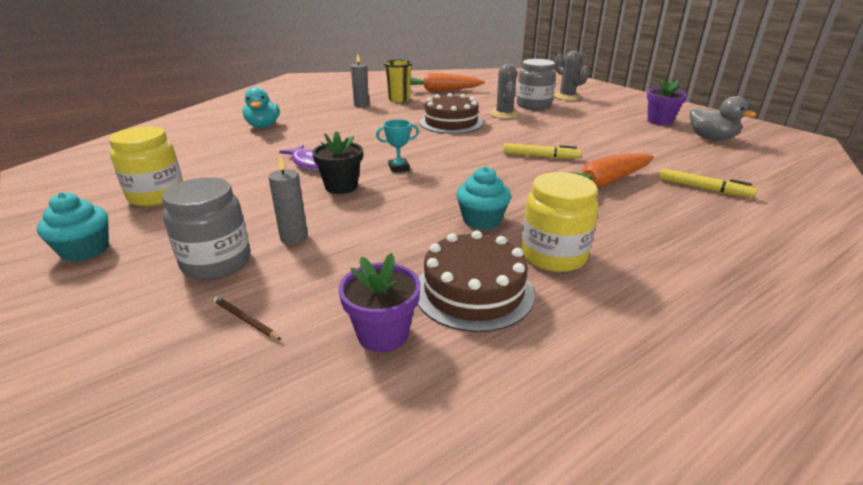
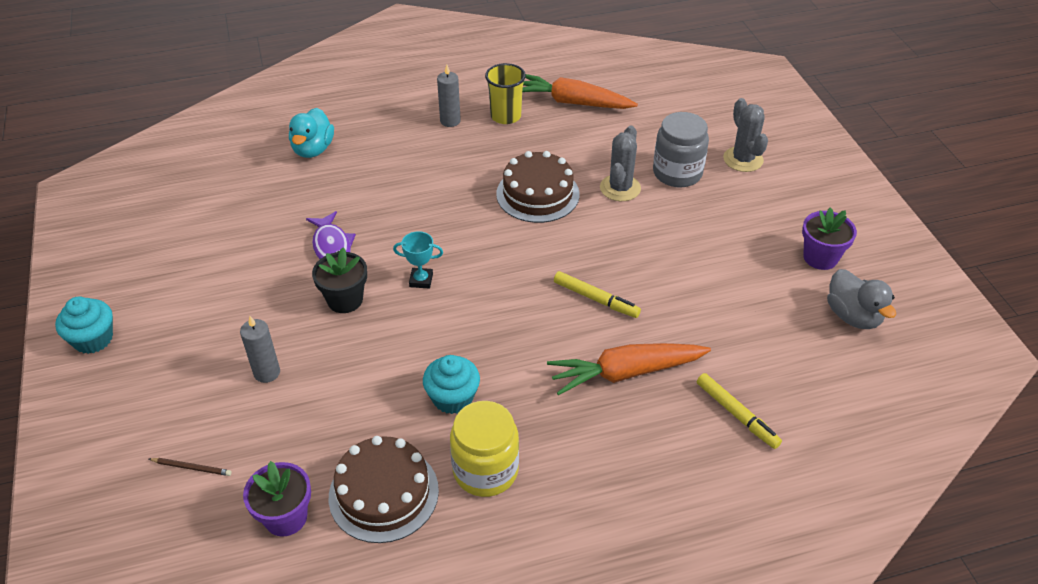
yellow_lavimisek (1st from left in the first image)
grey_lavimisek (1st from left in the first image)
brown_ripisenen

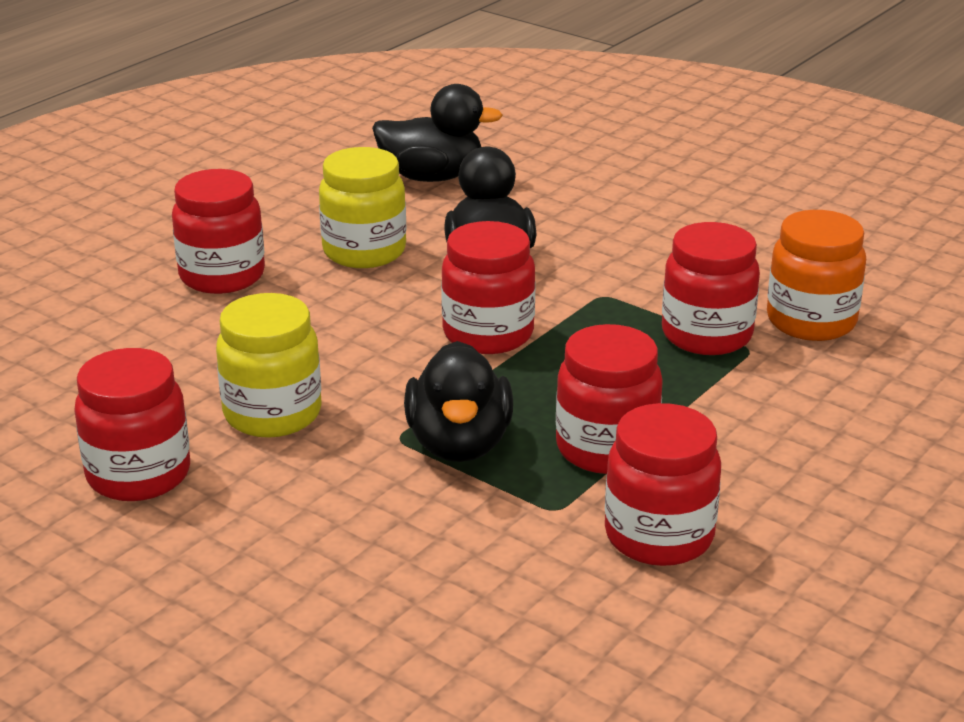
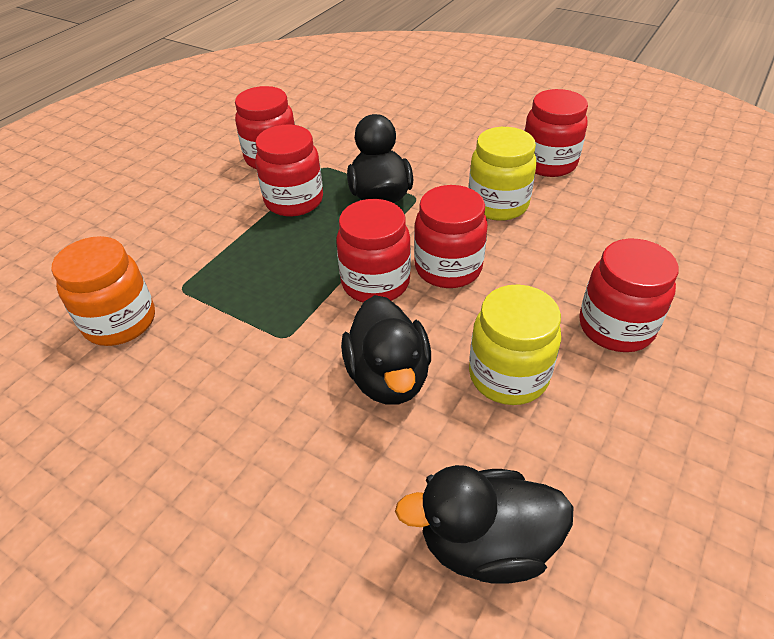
red_lavimisek (4th from left)

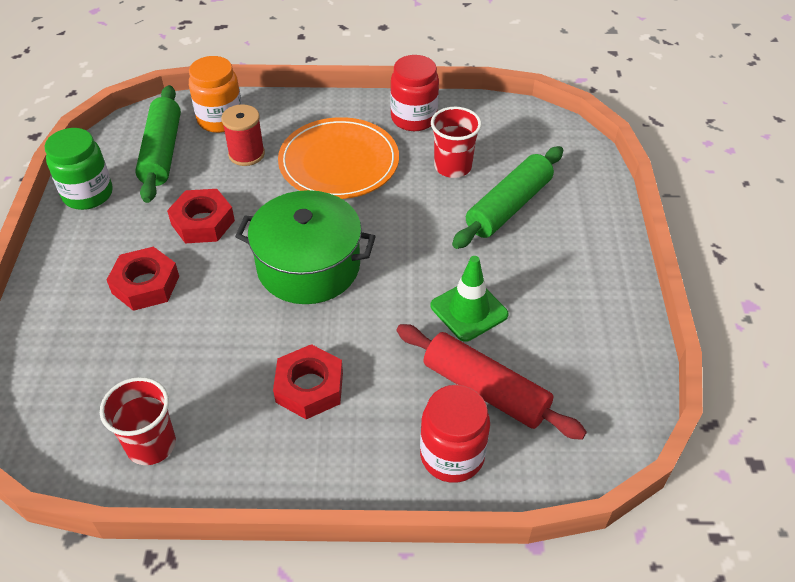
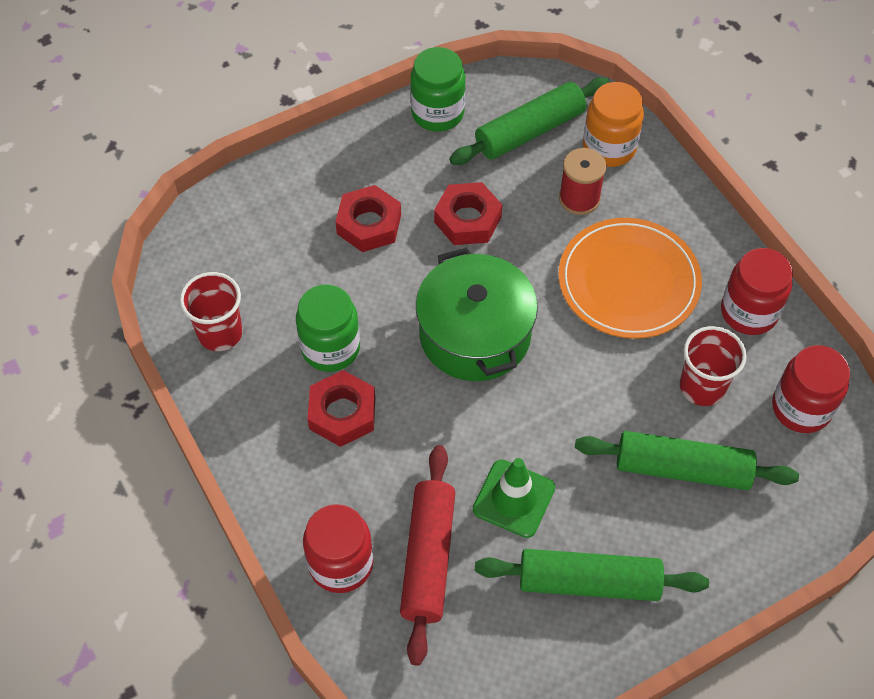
green_lavimisek (1st from left)
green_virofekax (2nd from left)
red_lavimisek (3rd from left)

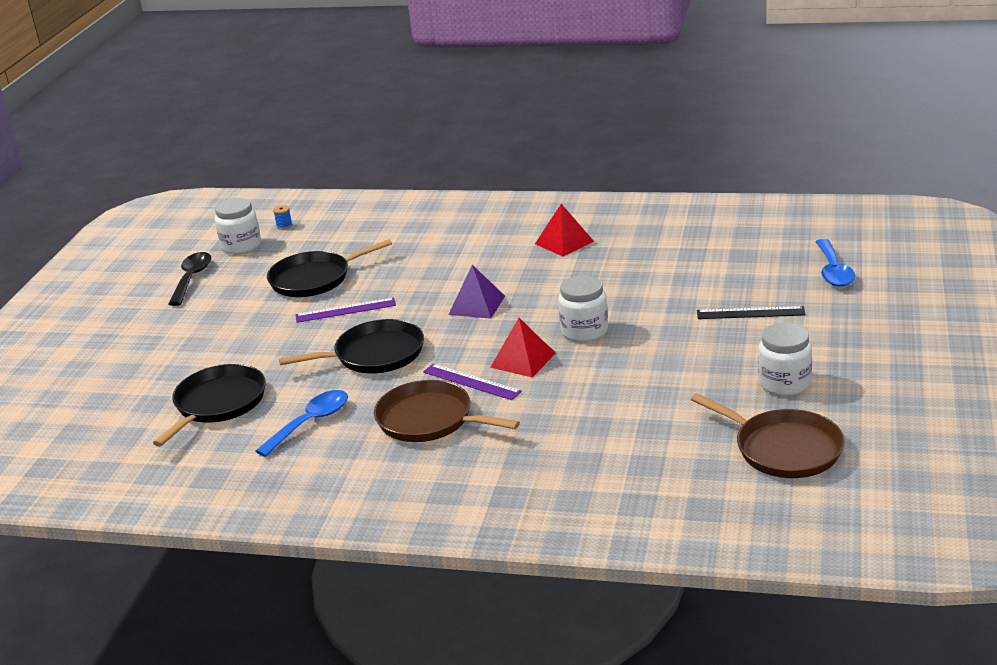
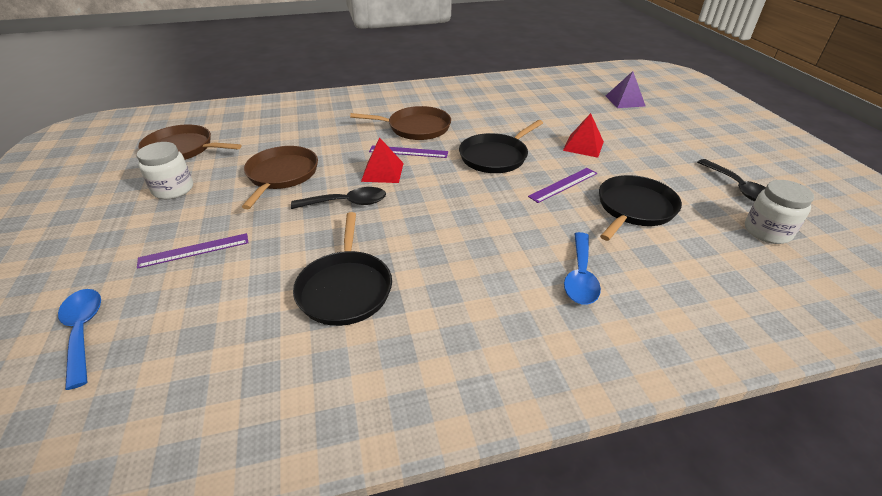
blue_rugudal
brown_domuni (2nd from left)
black_domuni (1st from left)
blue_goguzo (2nd from left)
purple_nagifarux
red_nagifarux (2nd from left)
black_goguzo (1st from left)
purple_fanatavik (1st from left)

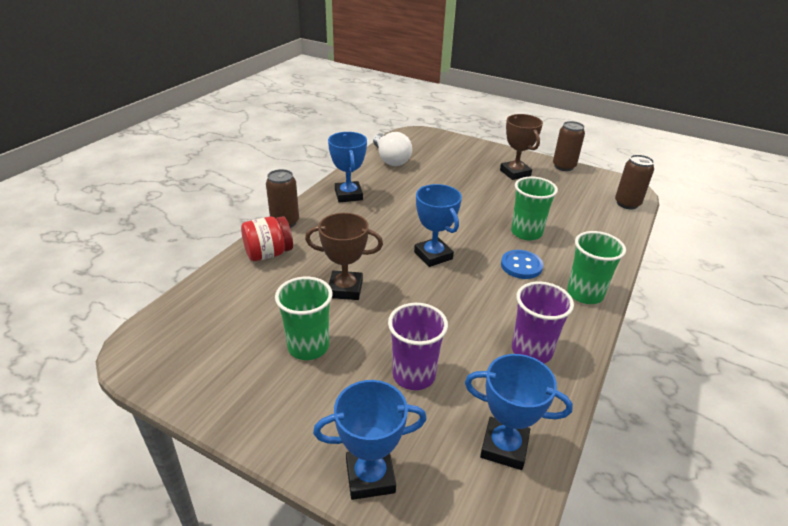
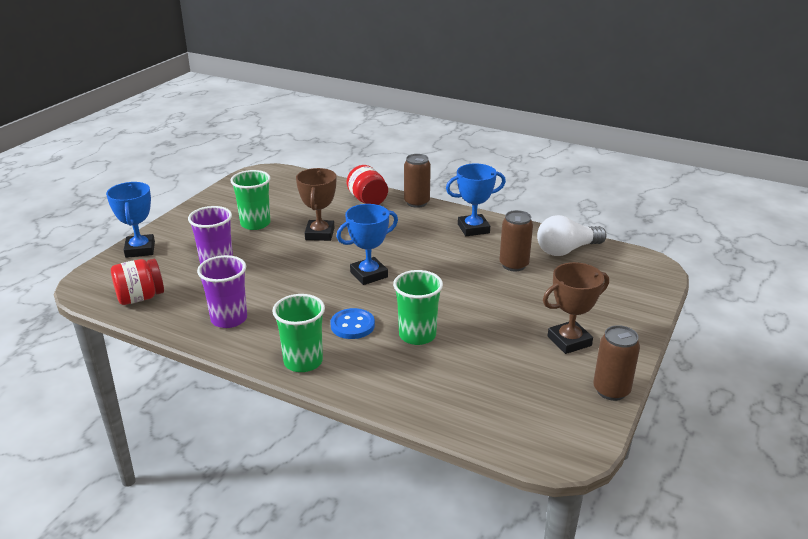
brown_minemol (2nd from left)
red_lavimisek (1st from left)

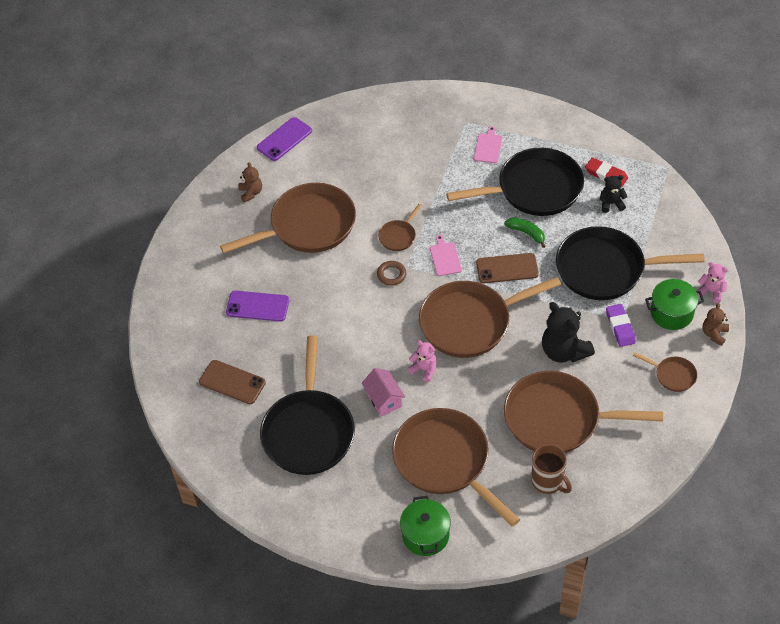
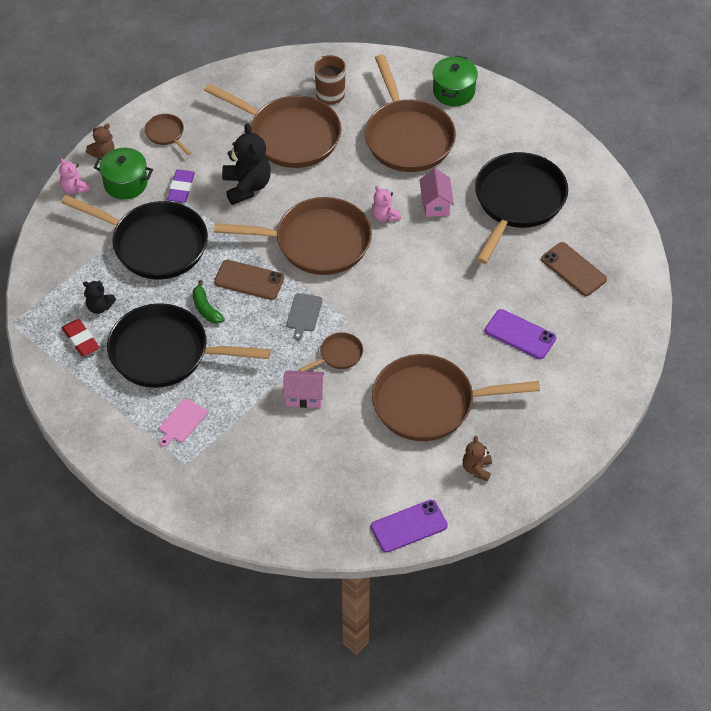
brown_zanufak
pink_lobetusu (1st from left)
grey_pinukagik

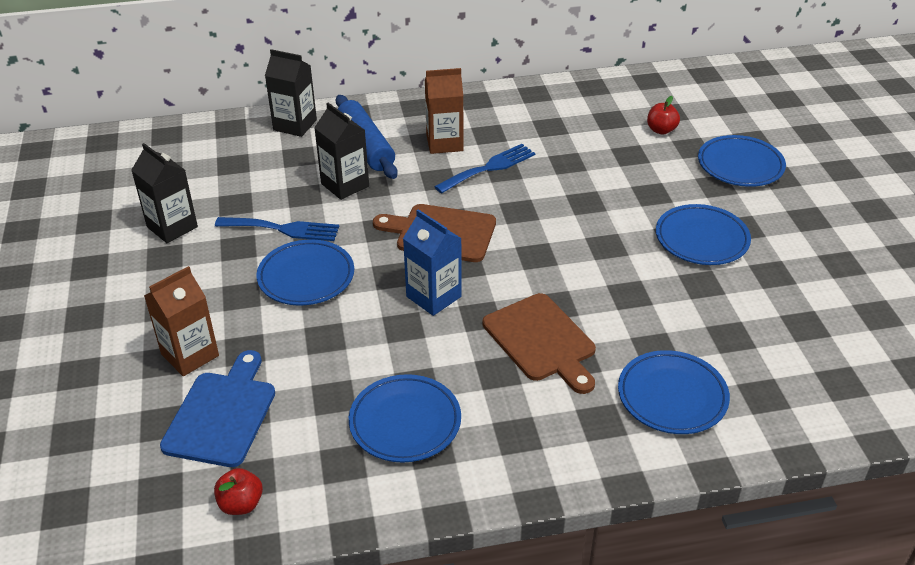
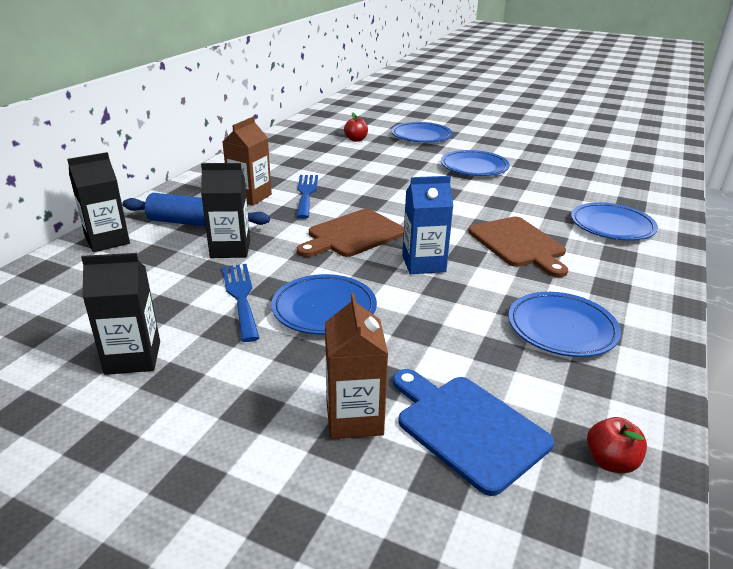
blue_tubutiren (1st from left)
brown_pinukagik (2nd from left)

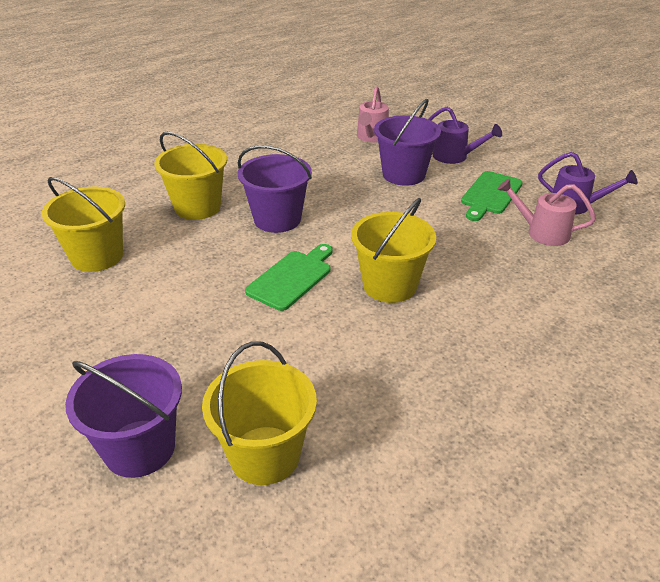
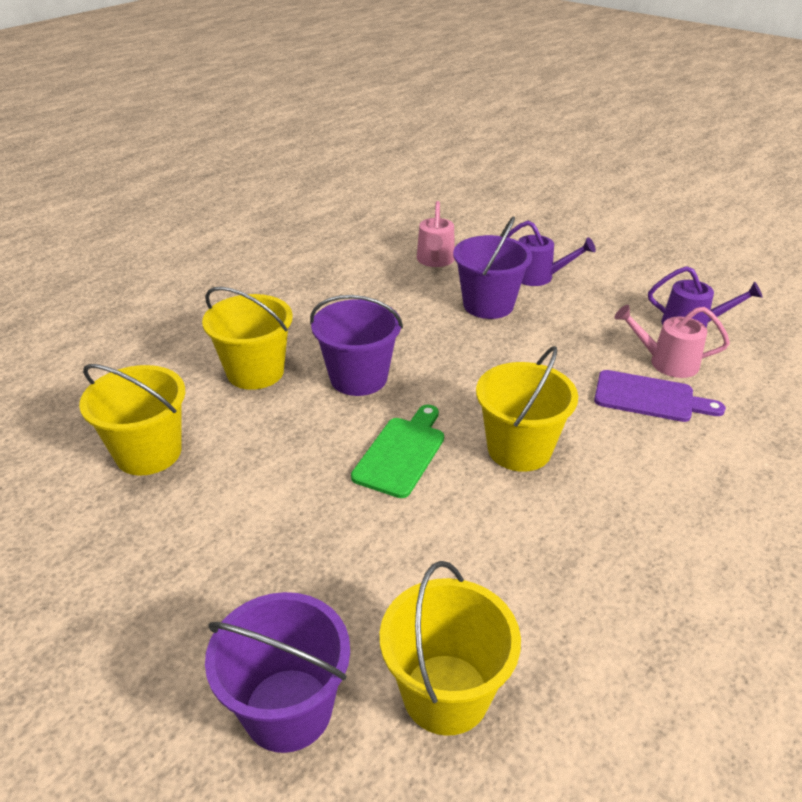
green_pinukagik (2nd from left in the first image)
purple_pinukagik

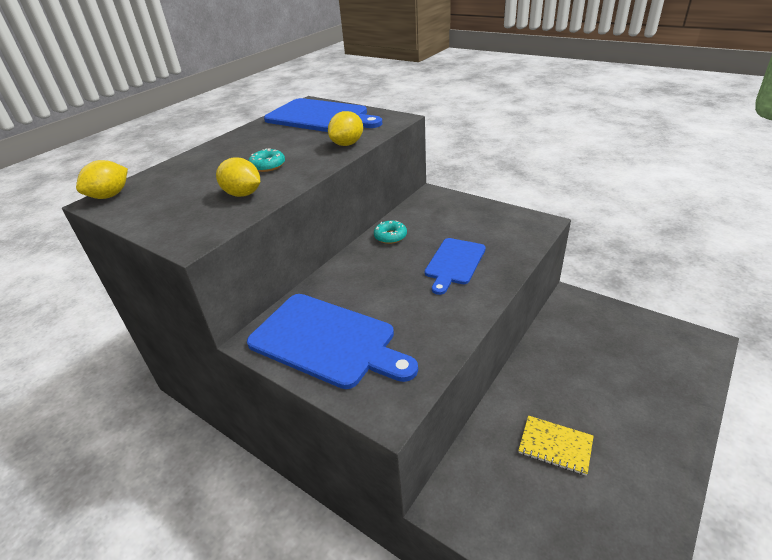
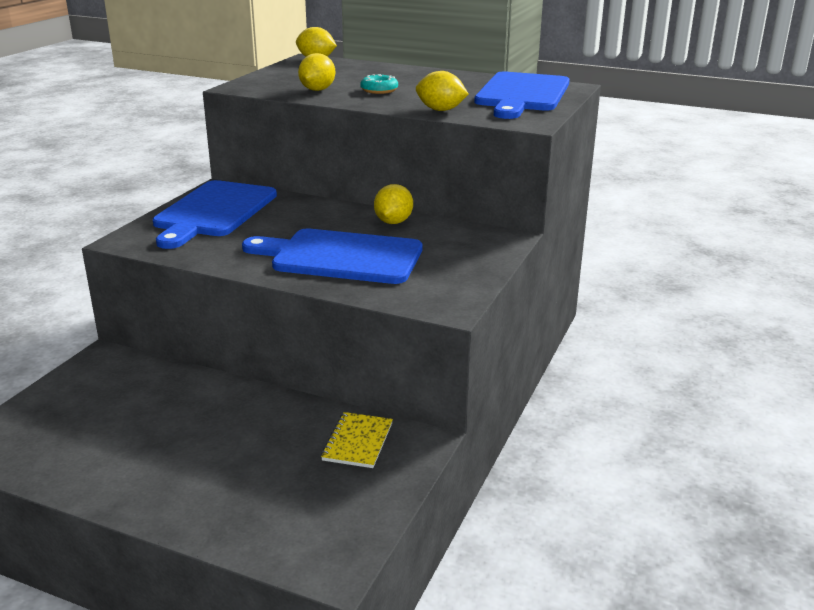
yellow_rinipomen
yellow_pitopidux (3rd from left)
blue_pinukagik (2nd from left)

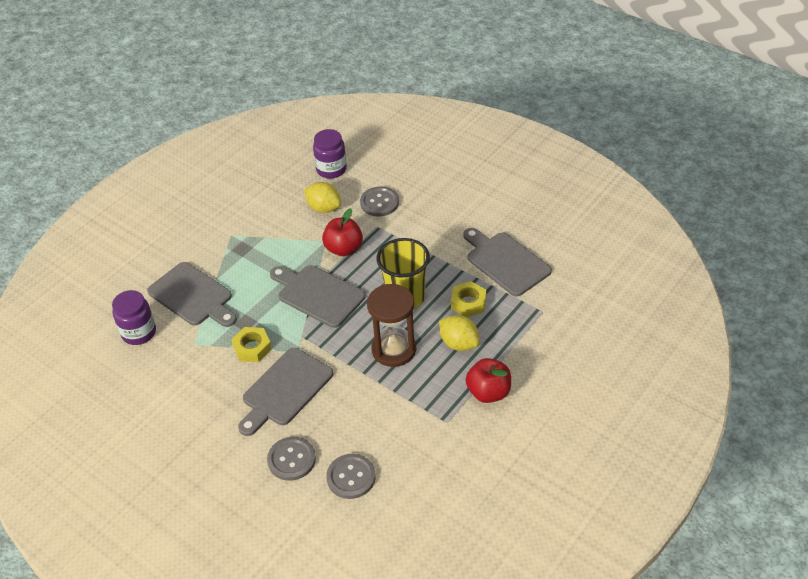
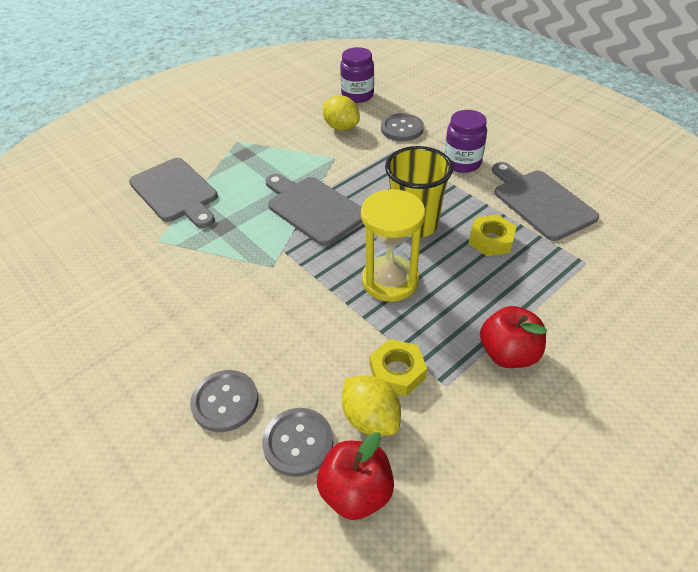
grey_pinukagik (2nd from left in the first image)
purple_lavimisek (2nd from left)
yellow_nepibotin (1st from left)
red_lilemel (1st from left)
yellow_pitopidux (2nd from left)
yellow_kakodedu

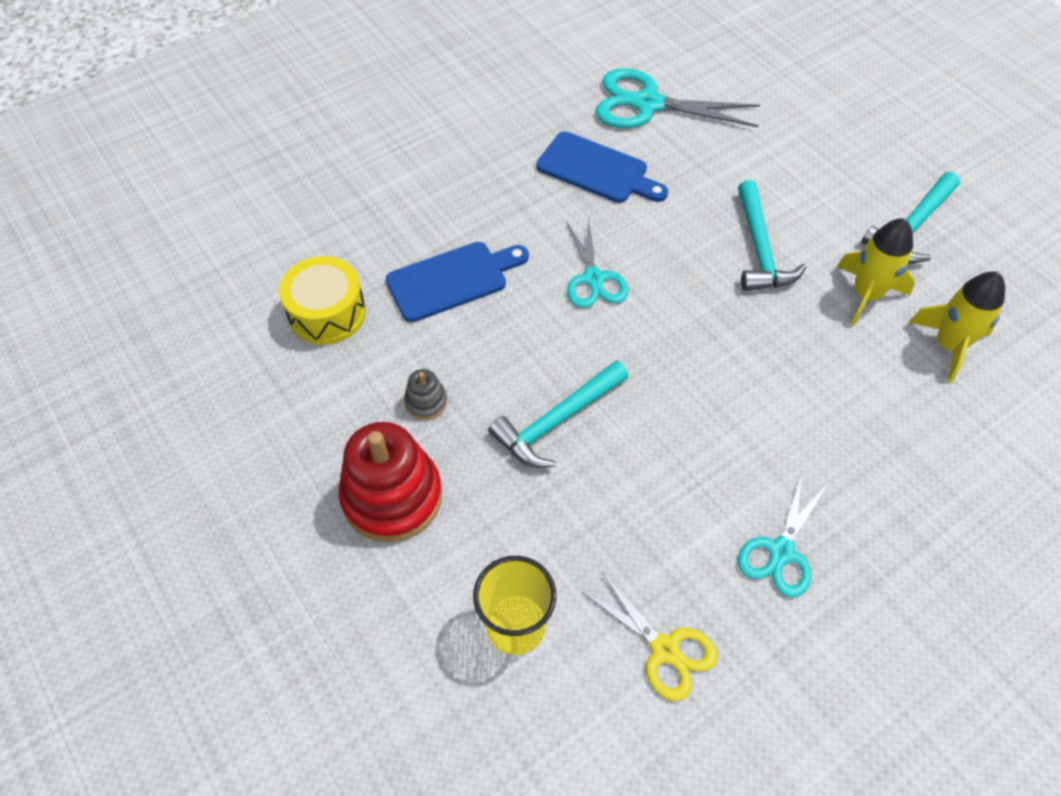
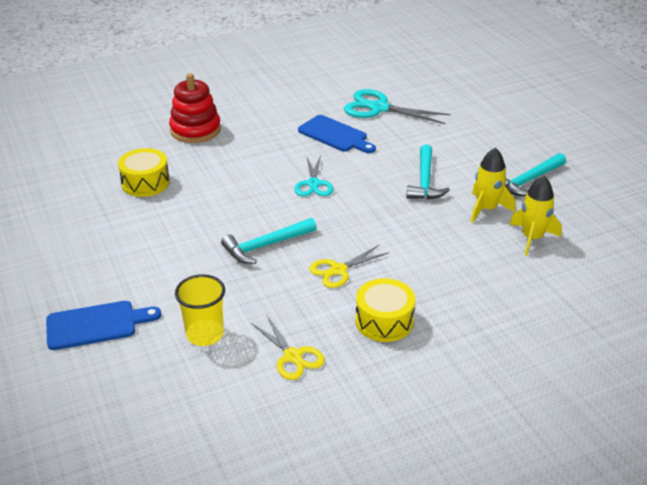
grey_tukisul
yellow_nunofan (2nd from left)
red_tukisul
blue_pinukagik (1st from left)
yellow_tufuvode (2nd from left)

